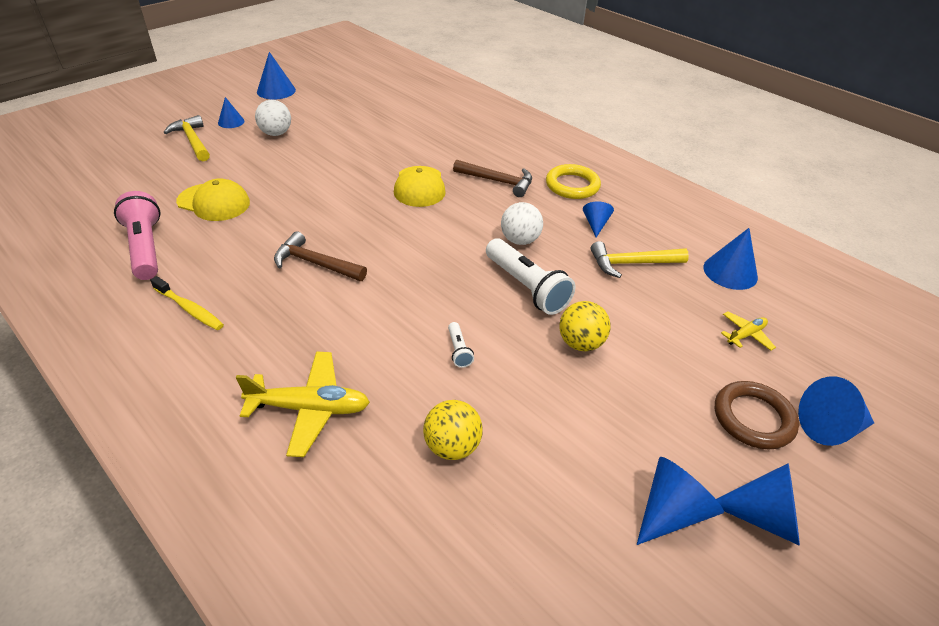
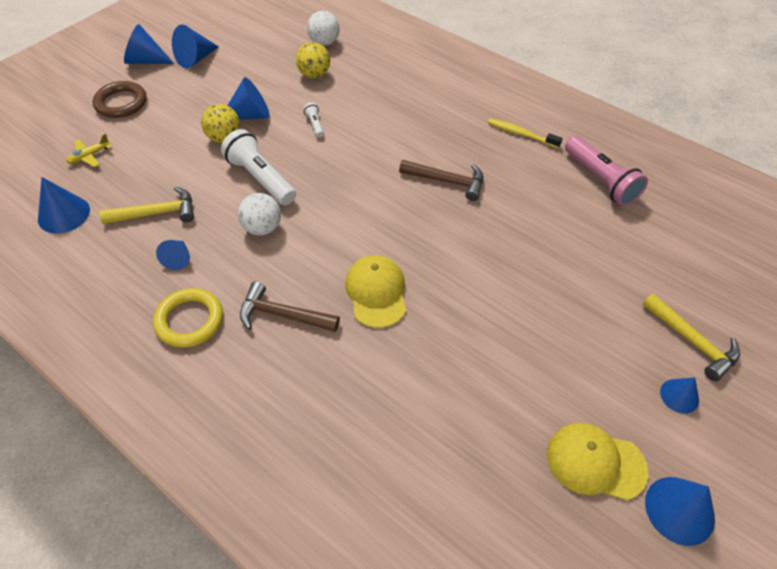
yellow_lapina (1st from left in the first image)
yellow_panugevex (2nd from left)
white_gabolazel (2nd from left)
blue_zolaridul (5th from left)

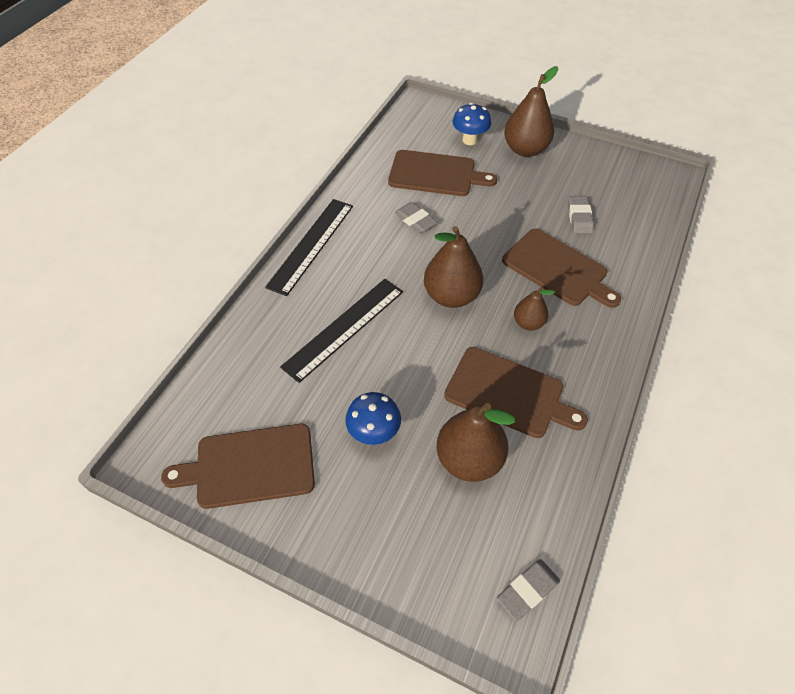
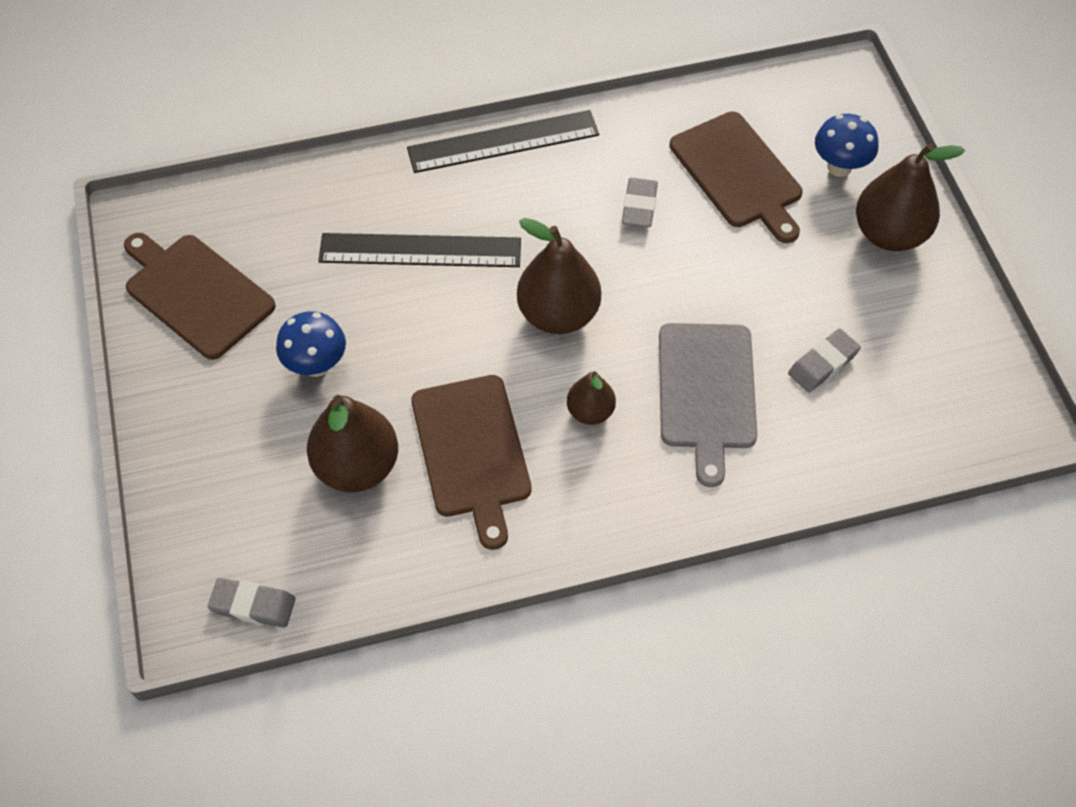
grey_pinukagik

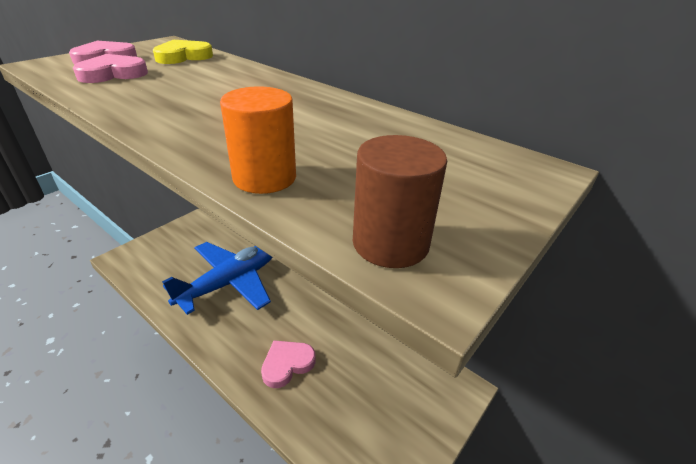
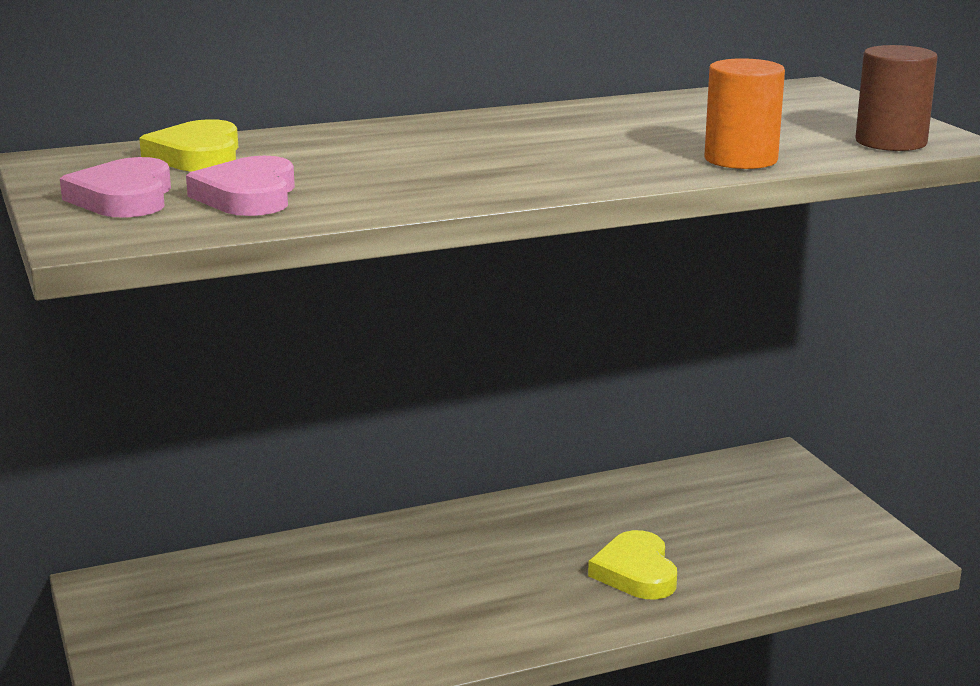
blue_lapina
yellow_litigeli (2nd from left)

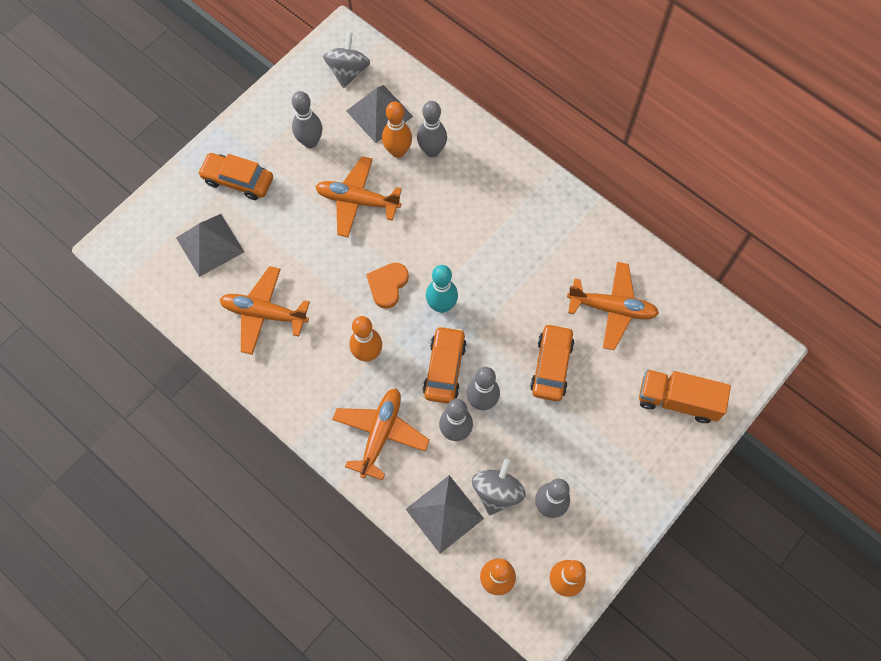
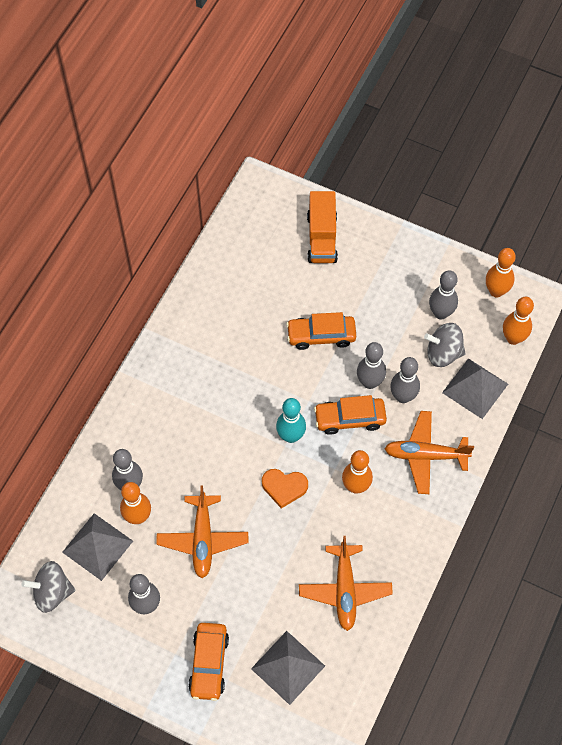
orange_lapina (4th from left in the first image)

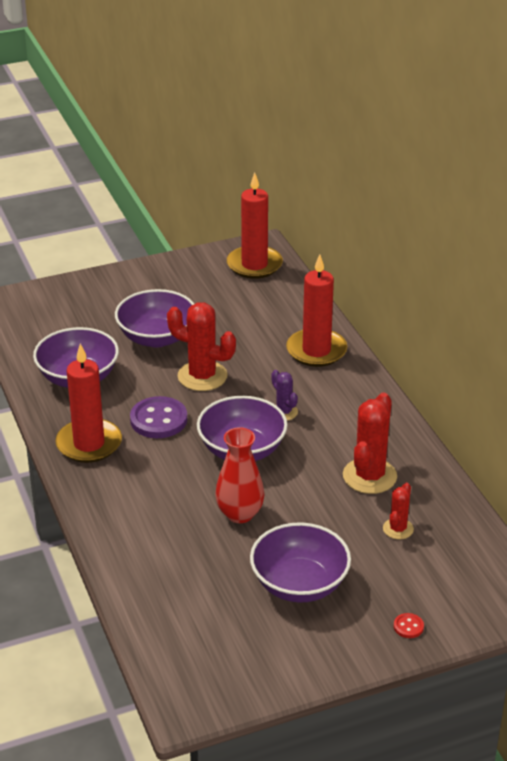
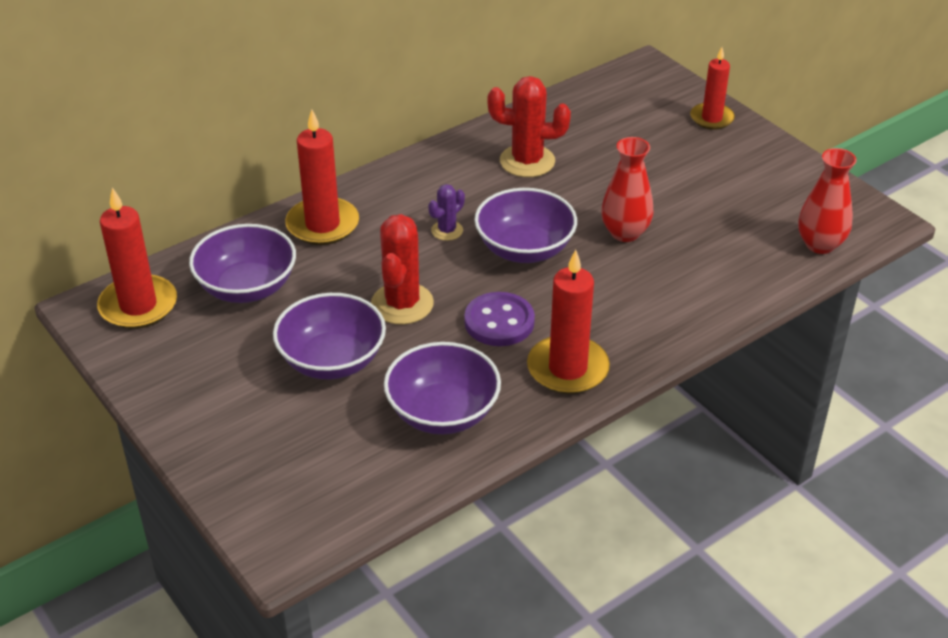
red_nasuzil (3rd from left in the first image)
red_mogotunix (2nd from left)
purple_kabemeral (1st from left)
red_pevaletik (4th from left)

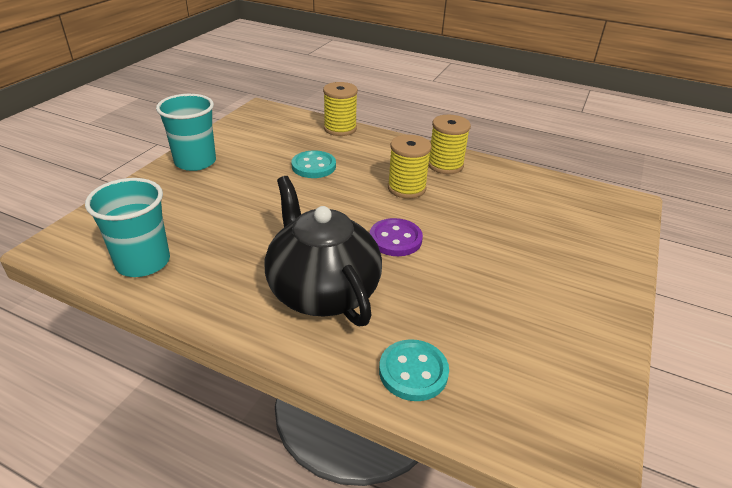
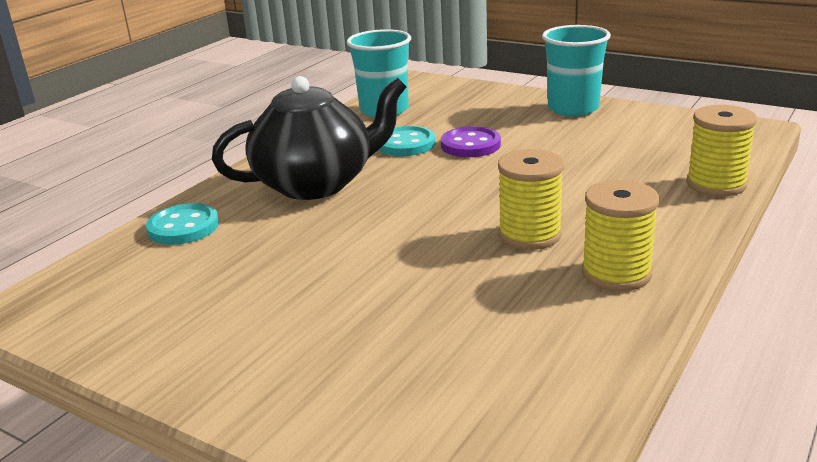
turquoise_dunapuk (2nd from left)
purple_dunapuk

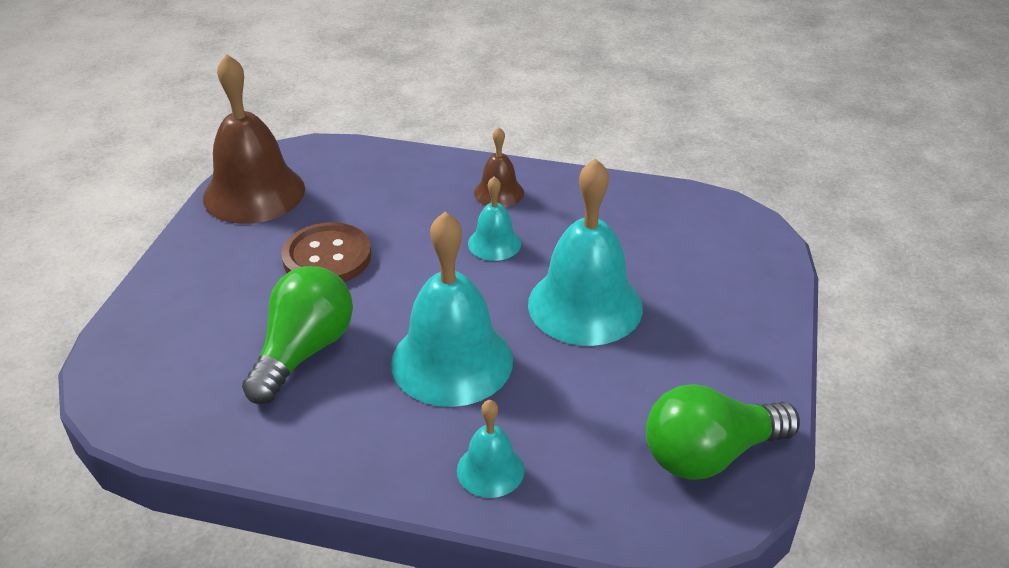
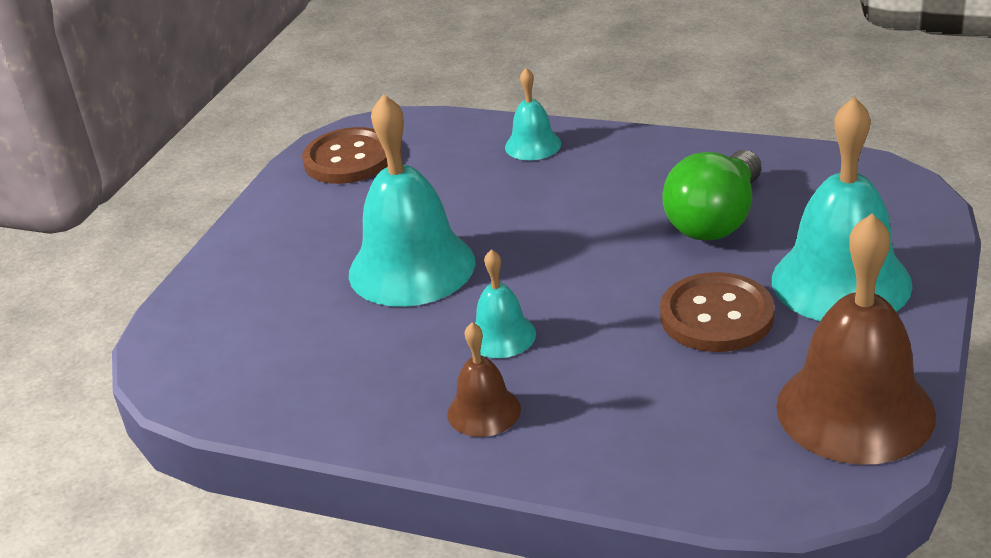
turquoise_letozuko (4th from left)
brown_dunapuk (1st from left)

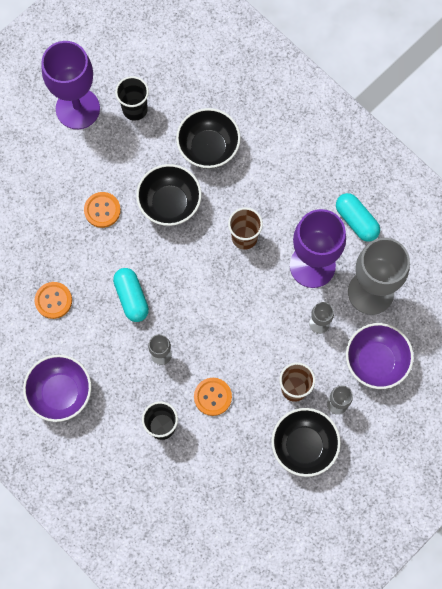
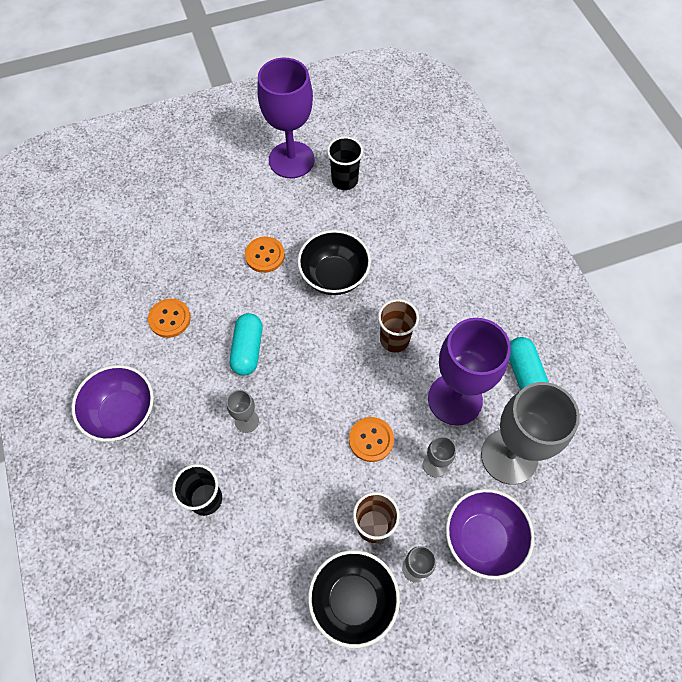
black_kabemeral (2nd from left in the first image)
orange_dunapuk (3rd from left)

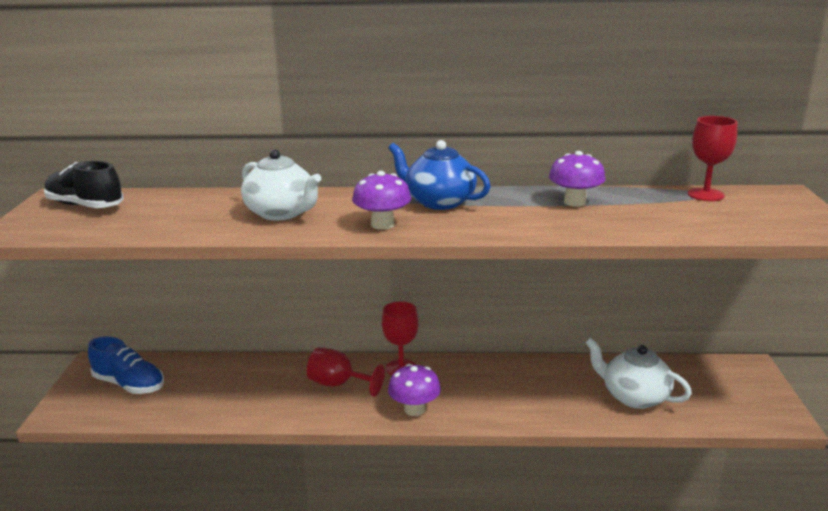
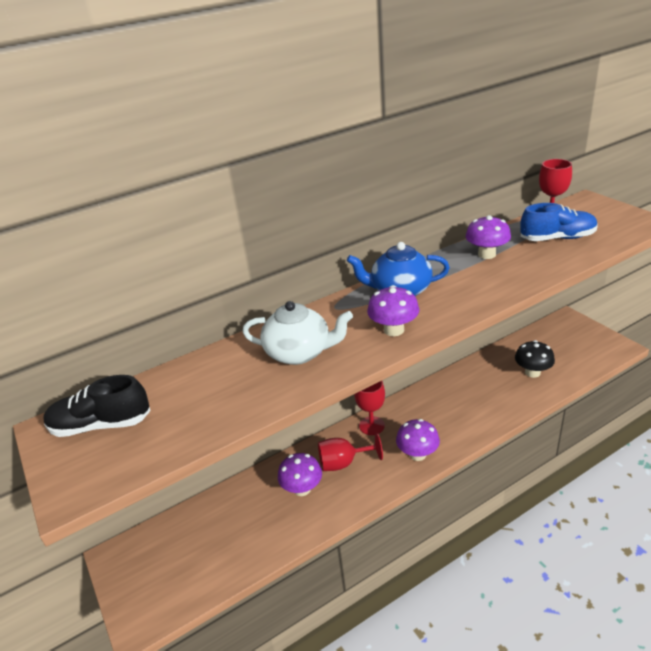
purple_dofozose (1st from left)
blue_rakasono
black_dofozose

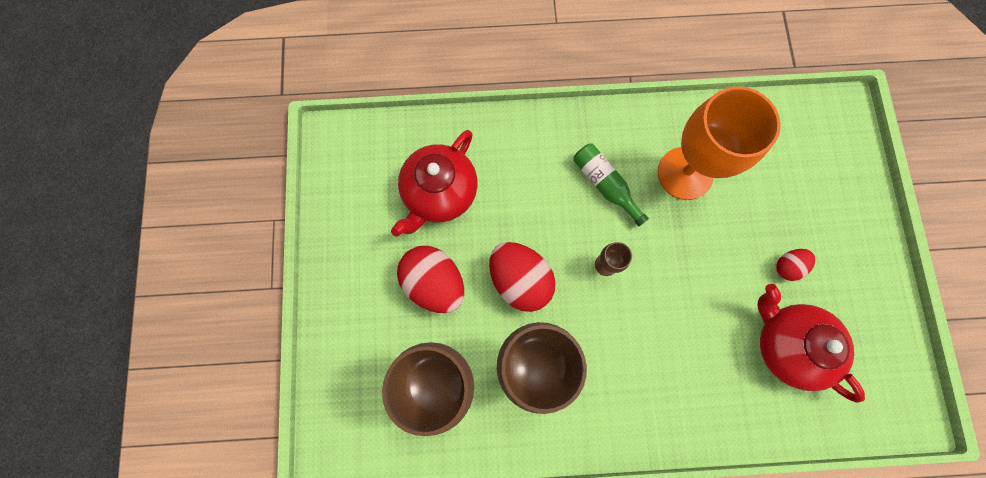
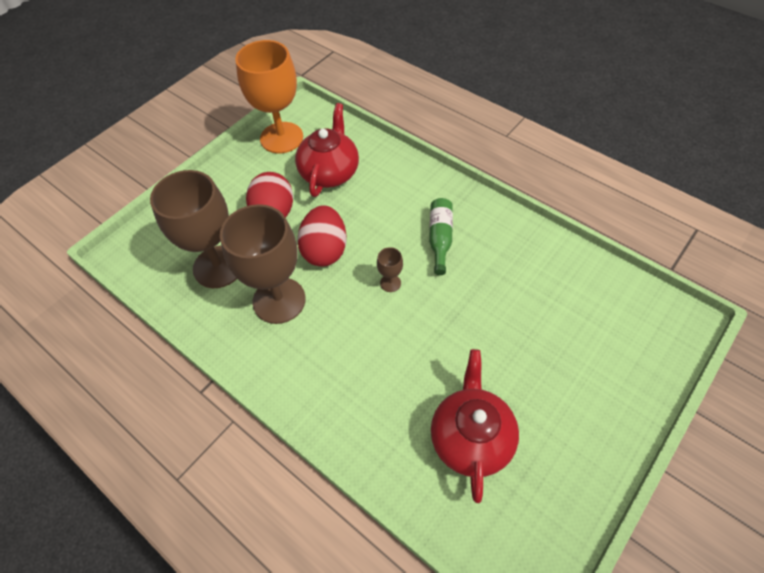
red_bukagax (3rd from left in the first image)
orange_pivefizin
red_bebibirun (1st from left)

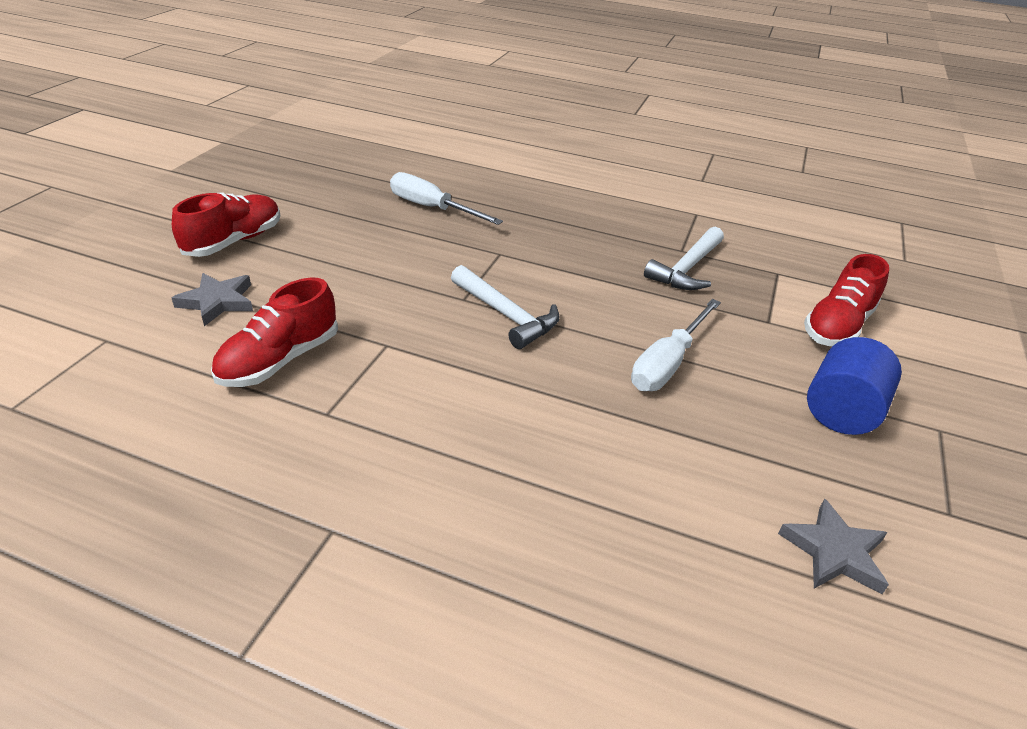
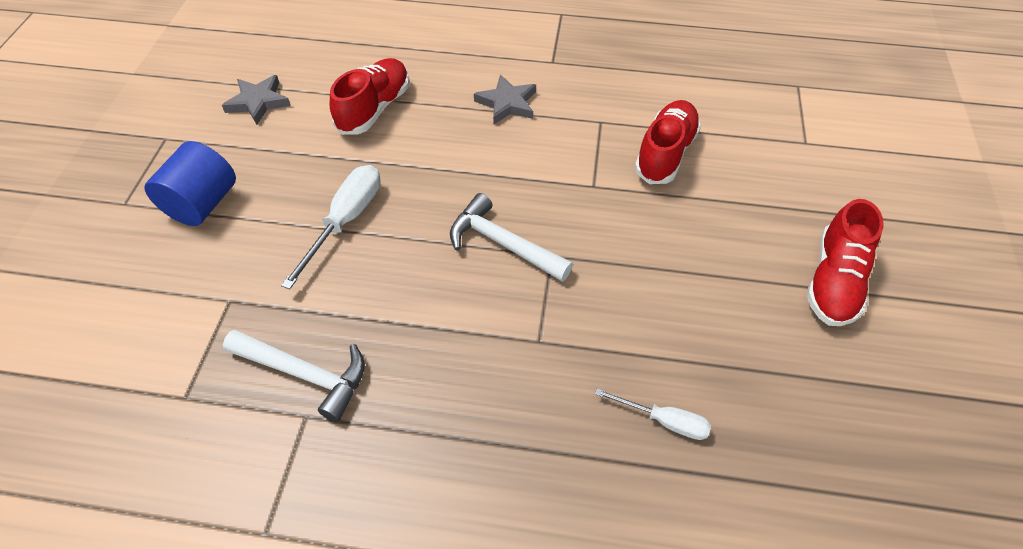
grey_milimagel (2nd from left)
red_rakasono (1st from left)
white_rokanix (1st from left)
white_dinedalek (2nd from left)

